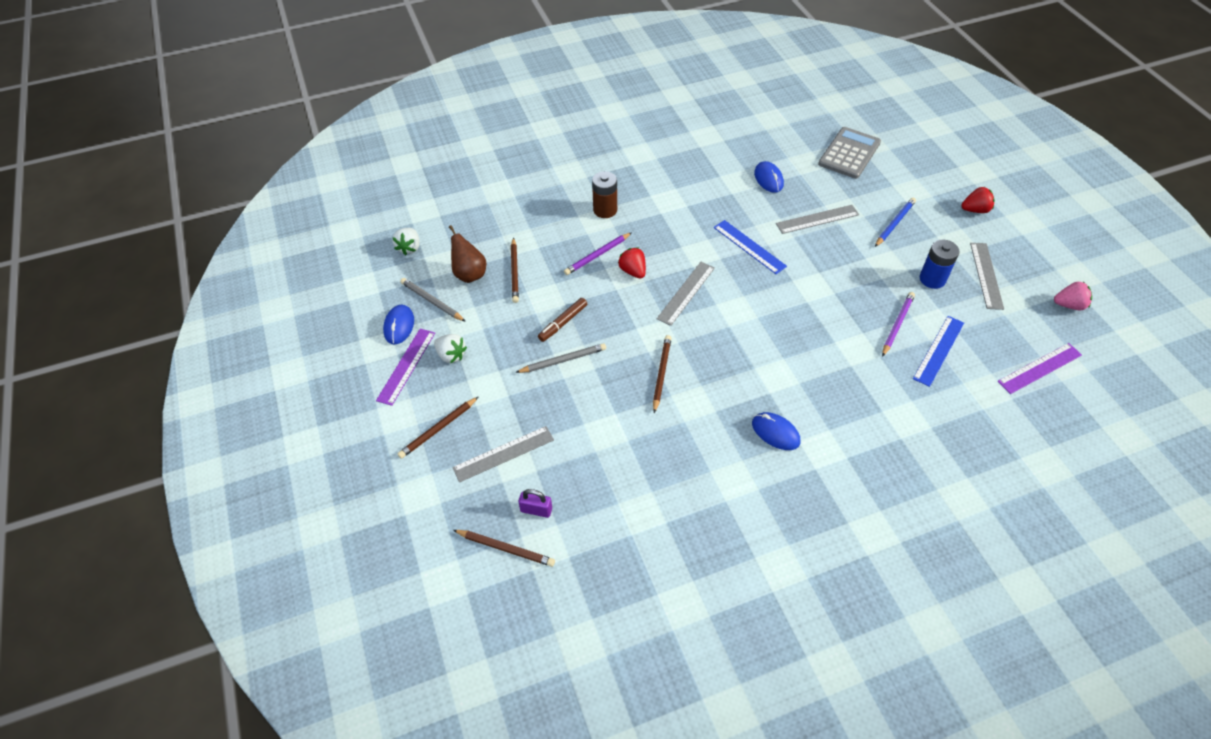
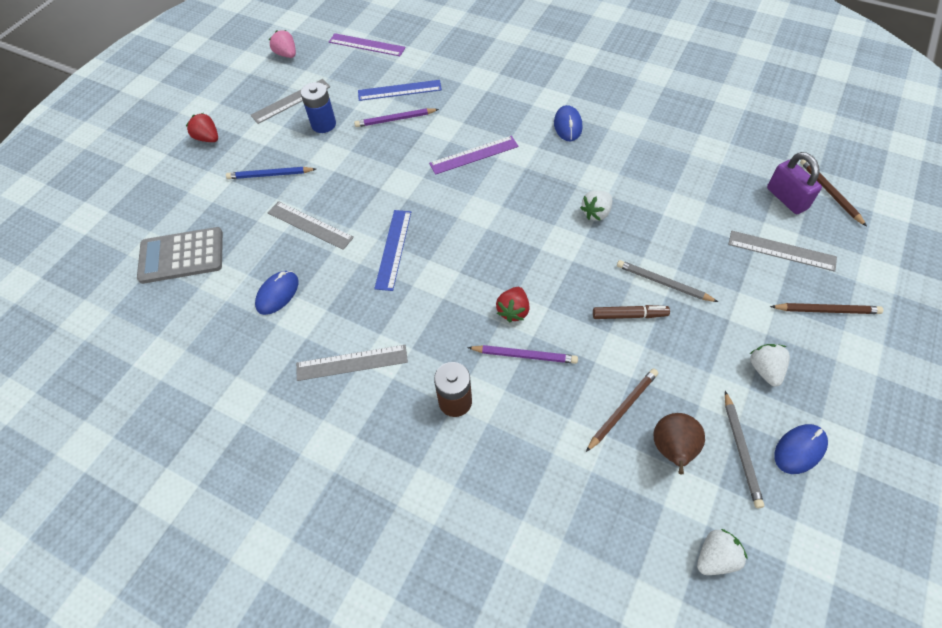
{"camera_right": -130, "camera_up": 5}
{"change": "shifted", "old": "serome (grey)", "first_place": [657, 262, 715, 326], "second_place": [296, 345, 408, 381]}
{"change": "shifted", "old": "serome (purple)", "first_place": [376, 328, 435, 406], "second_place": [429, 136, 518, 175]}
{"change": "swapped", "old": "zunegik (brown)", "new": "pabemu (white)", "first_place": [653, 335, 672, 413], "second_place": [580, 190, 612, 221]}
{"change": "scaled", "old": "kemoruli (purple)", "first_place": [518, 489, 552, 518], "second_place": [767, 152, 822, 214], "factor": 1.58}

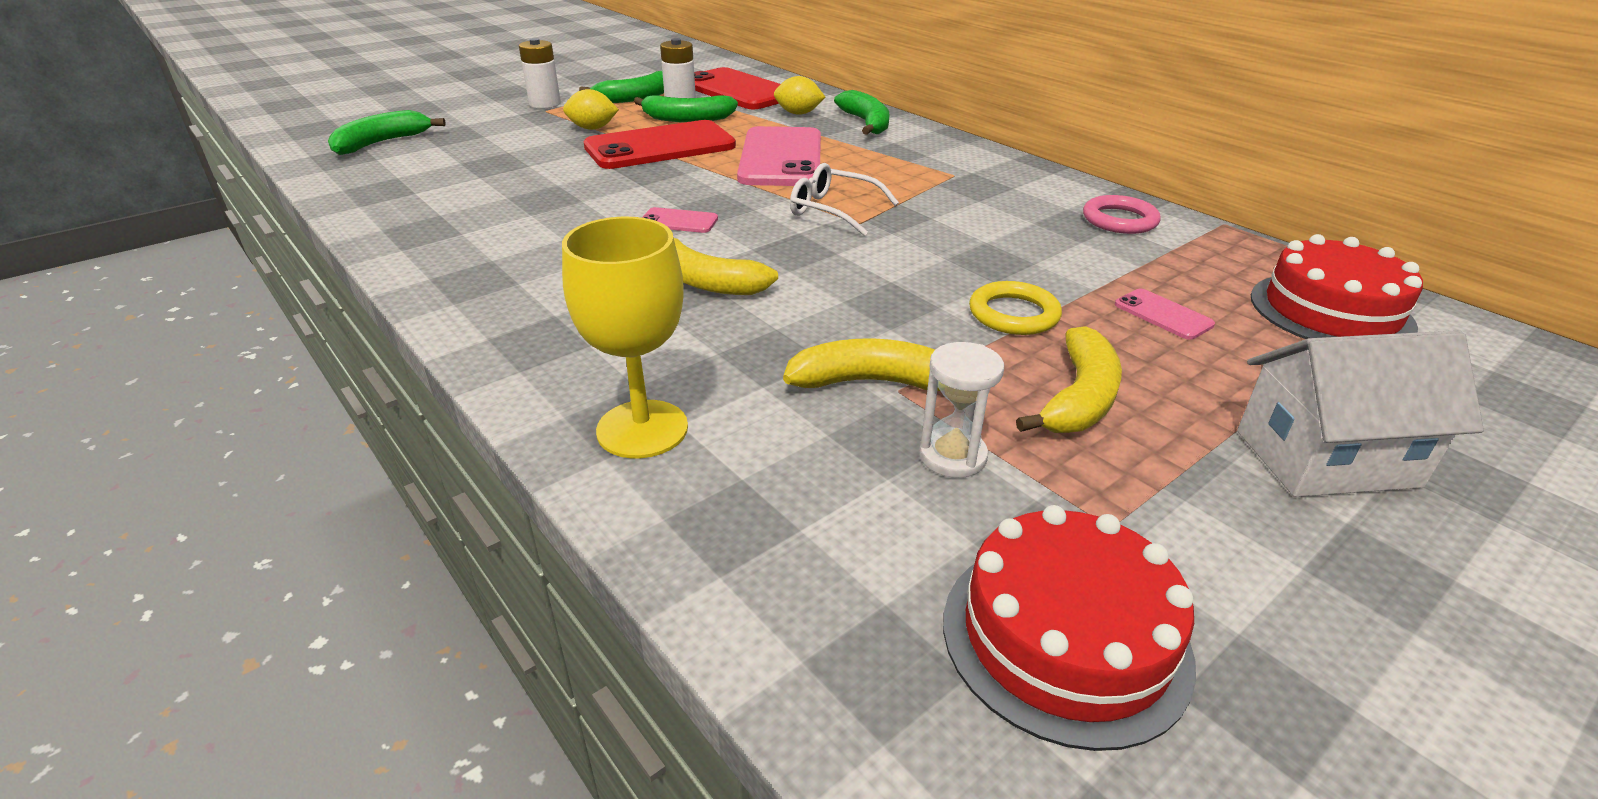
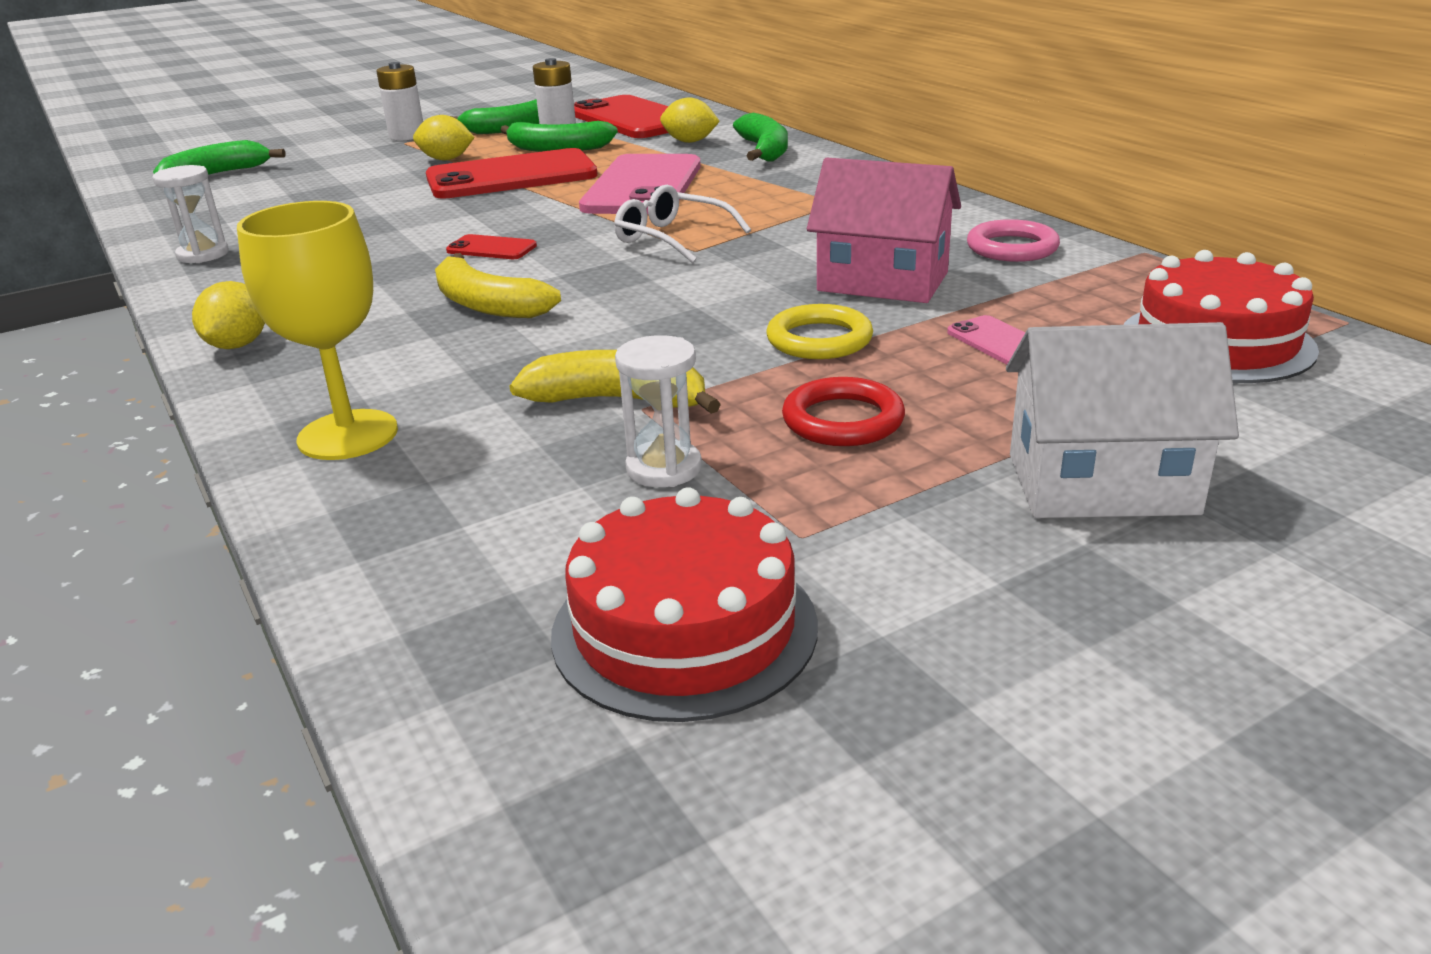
{"camera_right": 10, "camera_up": -5}
{"change": "new", "new": "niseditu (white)", "second_place": [152, 165, 229, 263]}
{"change": "new", "new": "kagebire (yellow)", "second_place": [192, 281, 265, 349]}
{"change": "repainted", "old": "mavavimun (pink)", "new": "mavavimun (red)", "first_place": [642, 207, 718, 233], "second_place": [446, 234, 537, 259]}
{"change": "swapped", "old": "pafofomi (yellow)", "new": "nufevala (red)", "first_place": [1016, 326, 1122, 433], "second_place": [782, 377, 905, 446]}
{"change": "new", "new": "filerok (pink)", "second_place": [807, 158, 961, 303]}

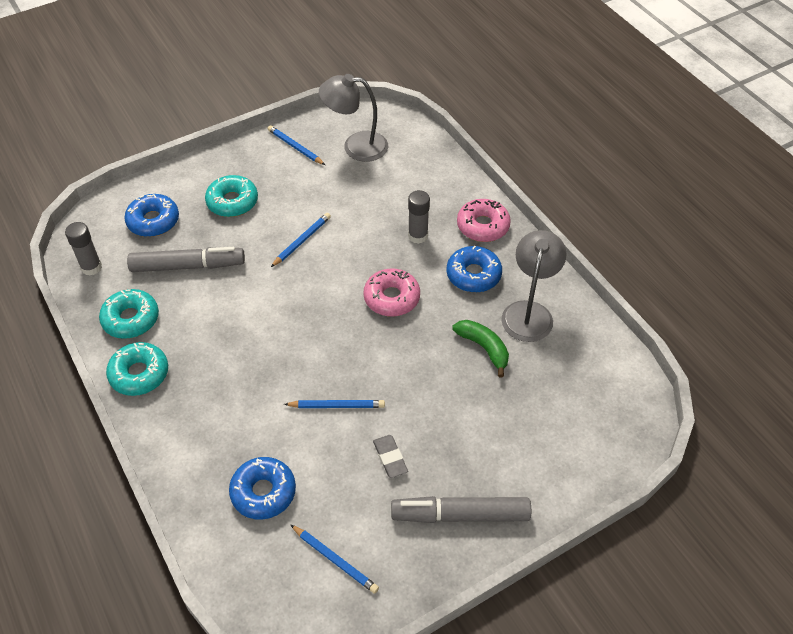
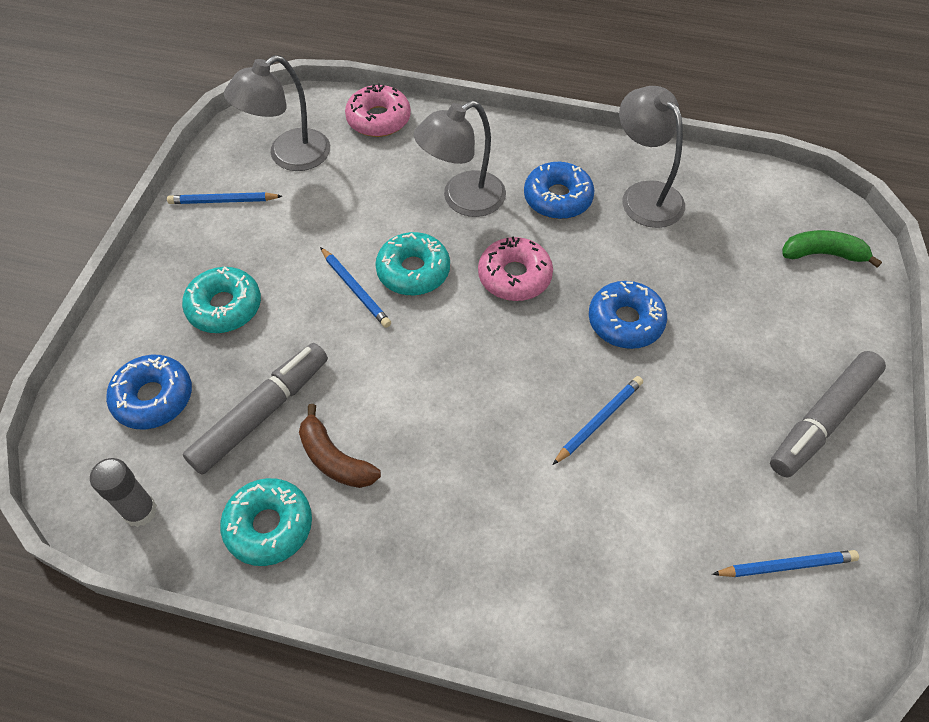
{"camera_right": -45, "camera_up": 5}
{"change": "new", "new": "pafofomi (brown)", "second_place": [299, 404, 381, 488]}
{"change": "rotated", "old": "zunegik (blue)", "first_place": [271, 213, 331, 267], "second_place": [320, 247, 391, 328], "degrees": 150}
{"change": "shifted", "old": "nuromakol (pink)", "first_place": [457, 199, 511, 242], "second_place": [345, 83, 411, 137]}
{"change": "shifted", "old": "nuromakol (turquoise)", "first_place": [106, 342, 168, 396], "second_place": [375, 232, 450, 296]}
{"change": "swapped", "old": "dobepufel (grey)", "new": "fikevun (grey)", "first_place": [408, 190, 430, 244], "second_place": [414, 101, 506, 217]}
{"change": "shifted", "old": "nuromakol (blue)", "first_place": [229, 457, 296, 520], "second_place": [589, 281, 667, 349]}
{"change": "shifted", "old": "pafofomi (green)", "first_place": [452, 320, 509, 377], "second_place": [782, 230, 882, 268]}
{"change": "gone", "old": "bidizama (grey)", "first_place": [373, 435, 408, 478]}

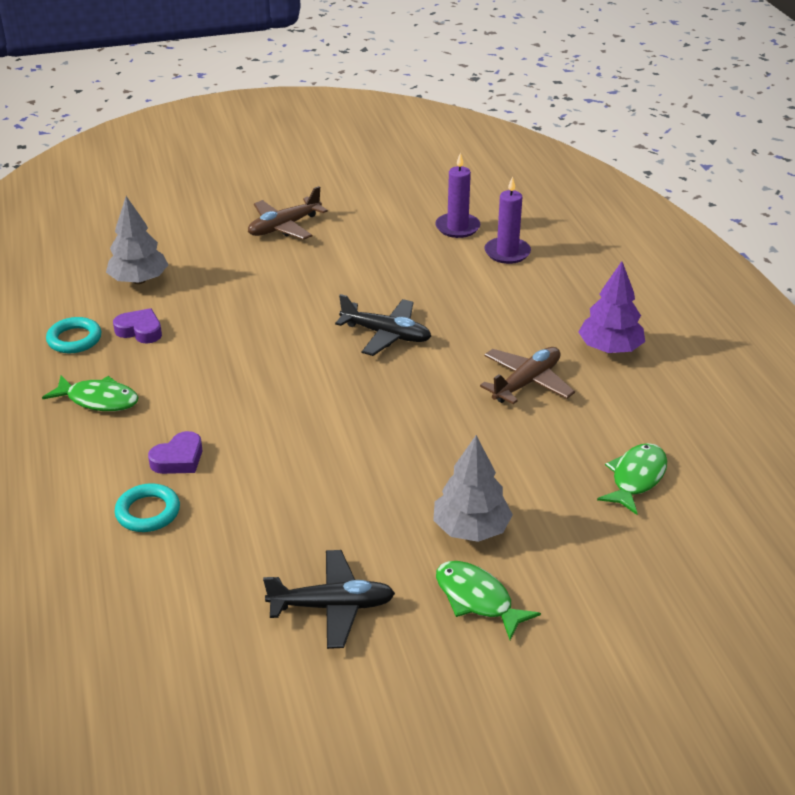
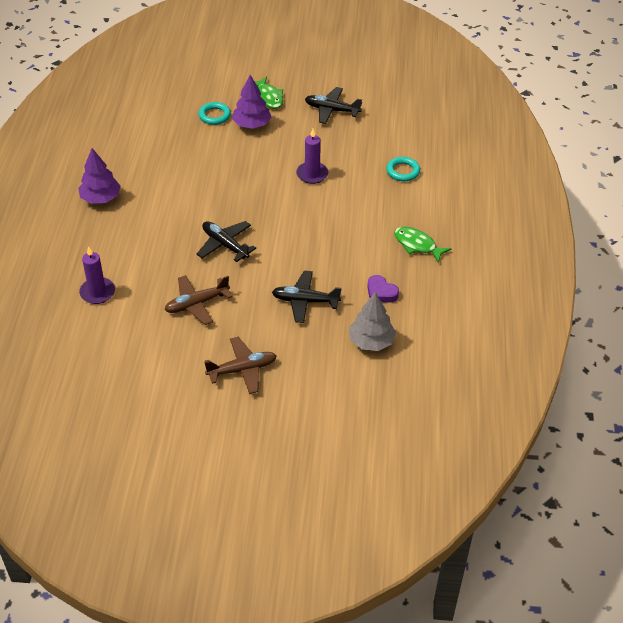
{"camera_right": -160, "camera_up": 10}
{"change": "shifted", "old": "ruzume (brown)", "first_place": [480, 347, 575, 404], "second_place": [164, 275, 232, 325]}
{"change": "shifted", "old": "nufevala (turquoise)", "first_place": [46, 317, 101, 353], "second_place": [198, 102, 231, 125]}
{"change": "repainted", "old": "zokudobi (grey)", "new": "zokudobi (purple)", "first_place": [433, 435, 513, 542], "second_place": [232, 75, 271, 129]}
{"change": "new", "new": "ruzume (black)", "second_place": [272, 270, 342, 323]}
{"change": "shifted", "old": "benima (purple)", "first_place": [435, 152, 480, 238], "second_place": [296, 129, 328, 184]}
{"change": "gone", "old": "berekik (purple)", "first_place": [148, 431, 202, 474]}
{"change": "gone", "old": "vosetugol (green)", "first_place": [597, 443, 667, 515]}

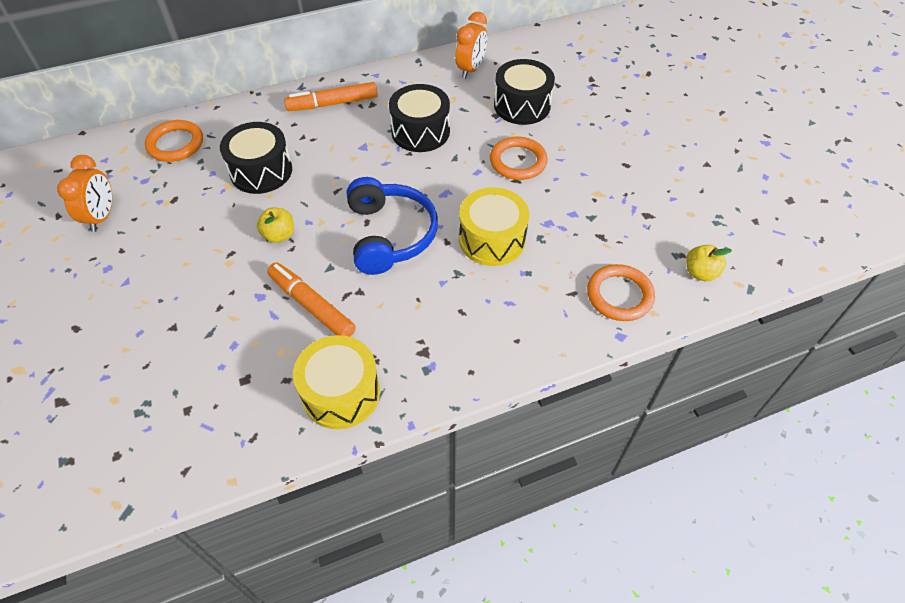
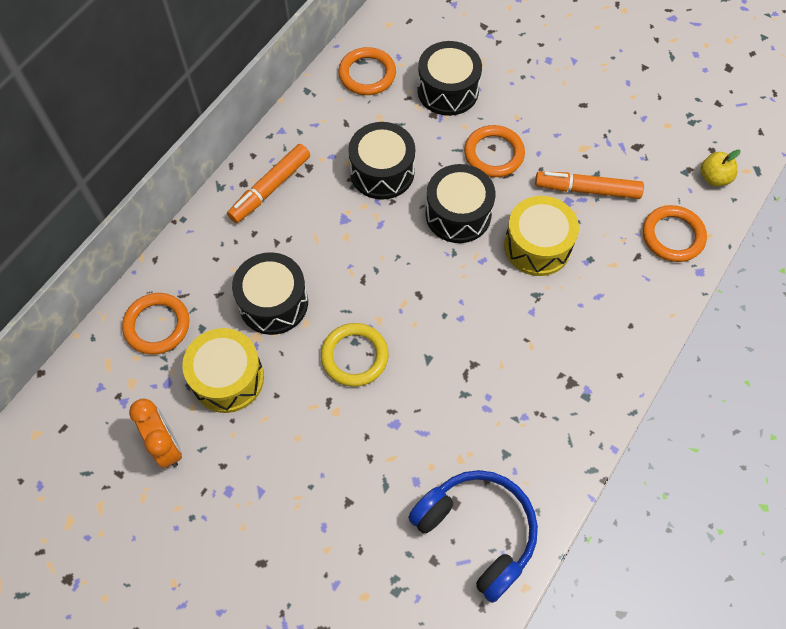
{"camera_right": -35, "camera_up": 10}
{"change": "shifted", "old": "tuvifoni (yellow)", "first_place": [293, 335, 380, 429], "second_place": [182, 328, 264, 413]}
{"change": "swapped", "old": "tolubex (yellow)", "new": "nufevala (yellow)", "first_place": [257, 208, 294, 243], "second_place": [321, 323, 389, 387]}
{"change": "swapped", "old": "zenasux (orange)", "new": "nufevala (orange)", "first_place": [455, 12, 487, 79], "second_place": [338, 47, 396, 95]}
{"change": "shifted", "old": "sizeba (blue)", "first_place": [347, 177, 438, 275], "second_place": [408, 470, 538, 603]}
{"change": "new", "new": "tuvifoni (black)", "second_place": [425, 164, 495, 243]}
{"change": "shifted", "old": "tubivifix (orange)", "first_place": [267, 262, 356, 337], "second_place": [535, 171, 644, 199]}

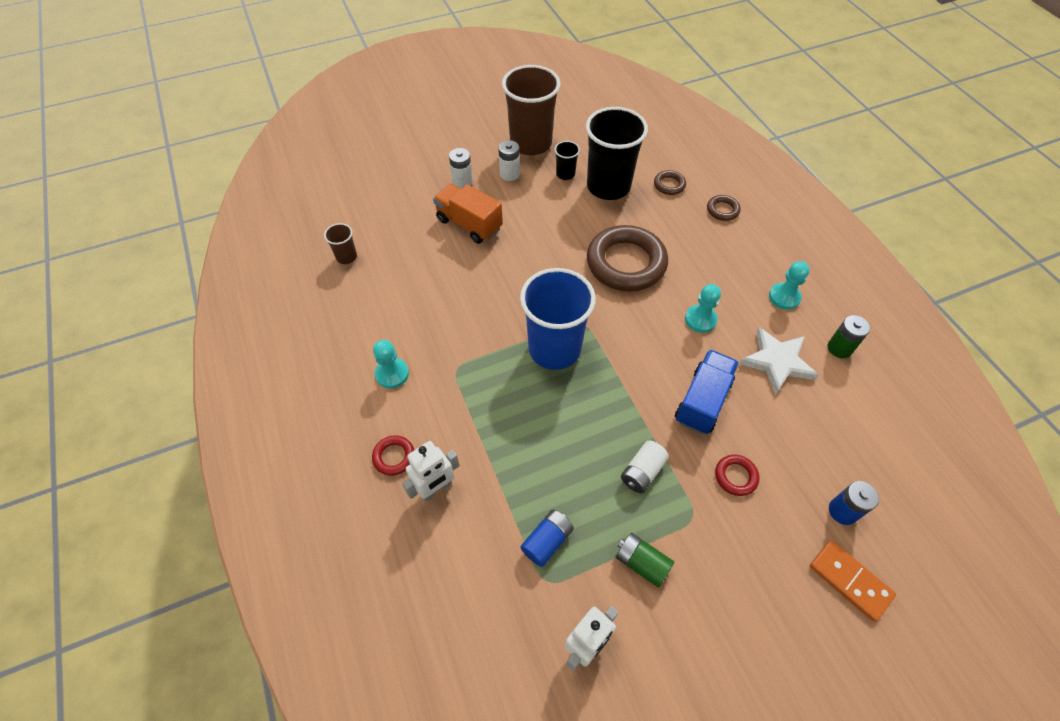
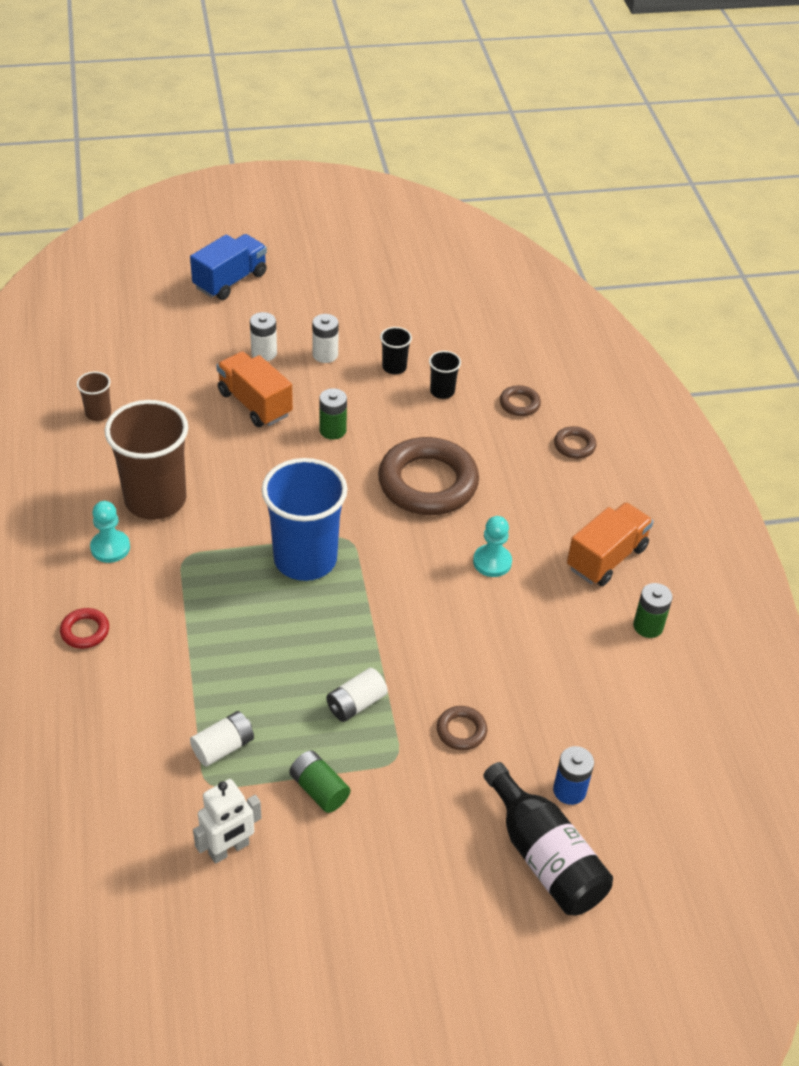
{"camera_right": 10, "camera_up": -10}
{"change": "shifted", "old": "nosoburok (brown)", "first_place": [502, 65, 560, 155], "second_place": [105, 400, 188, 520]}
{"change": "shifted", "old": "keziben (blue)", "first_place": [675, 349, 739, 434], "second_place": [190, 234, 267, 300]}
{"change": "repainted", "old": "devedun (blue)", "new": "devedun (white)", "first_place": [520, 510, 574, 567], "second_place": [190, 711, 254, 767]}
{"change": "new", "new": "devedun (green)", "second_place": [319, 388, 347, 440]}
{"change": "scaled", "old": "nosoburok (black)", "first_place": [586, 107, 648, 200], "second_place": [429, 351, 461, 399], "factor": 0.44}
{"change": "repainted", "old": "nufevala (red)", "new": "nufevala (brown)", "first_place": [715, 455, 759, 496], "second_place": [437, 706, 487, 750]}
{"change": "swapped", "old": "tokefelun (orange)", "new": "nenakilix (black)", "first_place": [810, 540, 896, 622], "second_place": [483, 762, 613, 916]}
{"change": "swapped", "old": "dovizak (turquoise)", "new": "keziben (orange)", "first_place": [769, 261, 810, 310], "second_place": [567, 502, 653, 586]}
{"change": "gone", "old": "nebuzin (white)", "first_place": [402, 441, 460, 502]}
{"change": "gone", "old": "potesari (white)", "first_place": [739, 327, 819, 395]}

